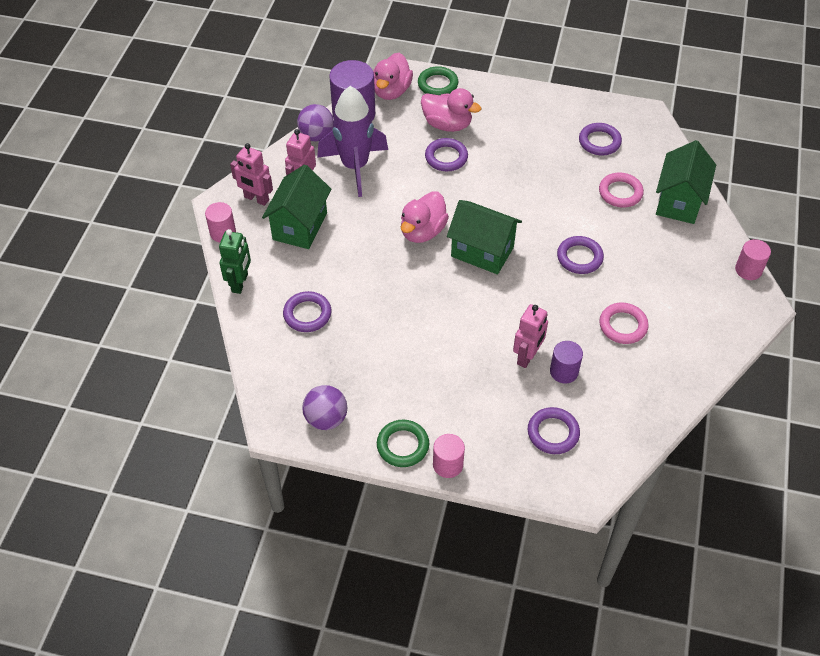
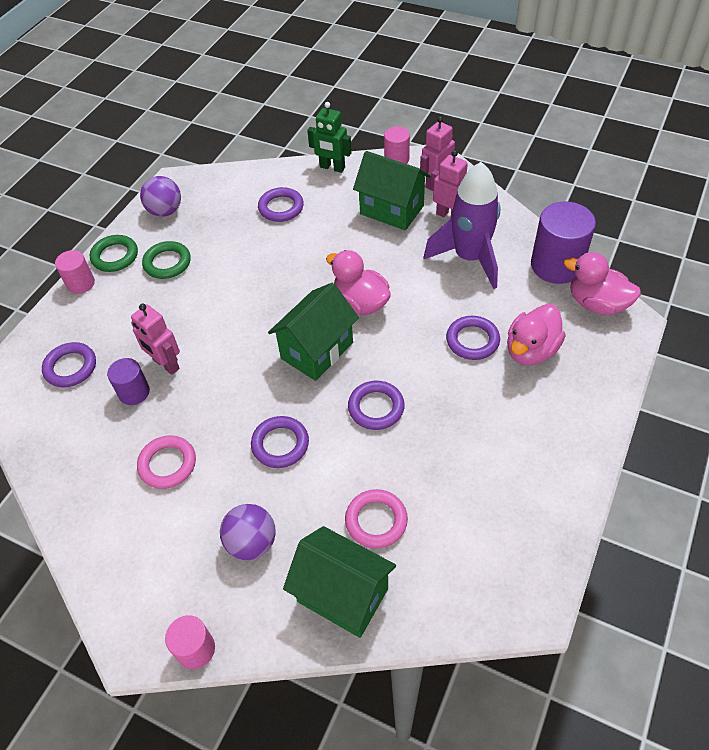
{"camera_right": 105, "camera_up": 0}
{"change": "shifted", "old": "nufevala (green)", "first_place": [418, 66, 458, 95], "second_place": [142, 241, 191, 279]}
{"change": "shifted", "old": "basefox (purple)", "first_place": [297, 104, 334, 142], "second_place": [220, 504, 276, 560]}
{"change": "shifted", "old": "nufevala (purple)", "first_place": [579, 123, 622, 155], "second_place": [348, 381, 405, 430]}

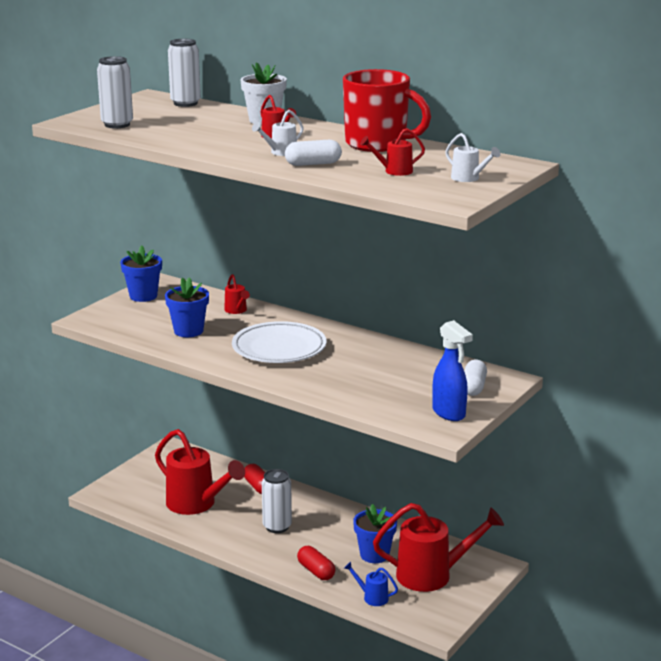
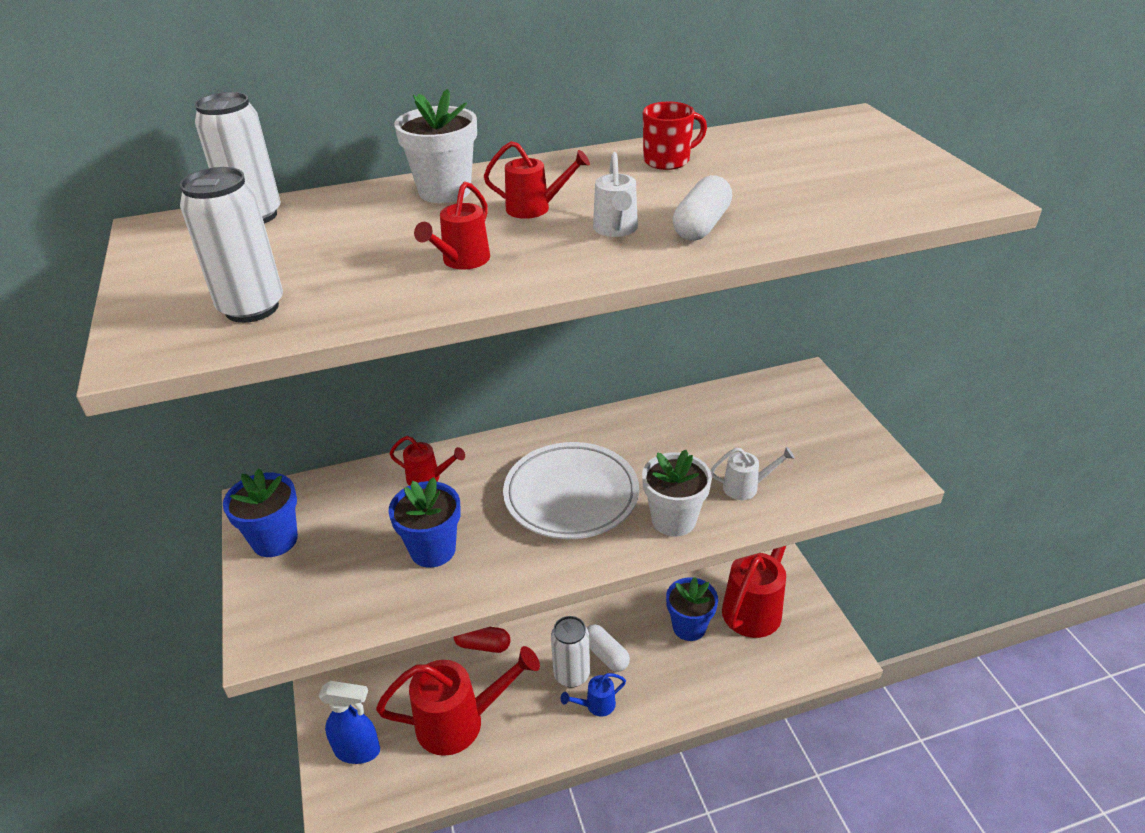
{"camera_right": -50, "camera_up": 15}
{"change": "shifted", "old": "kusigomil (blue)", "first_place": [432, 320, 473, 421], "second_place": [318, 681, 380, 764]}
{"change": "shifted", "old": "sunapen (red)", "first_place": [360, 128, 425, 176], "second_place": [414, 181, 490, 270]}
{"change": "shifted", "old": "sunapen (blue)", "first_place": [344, 562, 398, 606], "second_place": [561, 673, 626, 717]}
{"change": "shifted", "old": "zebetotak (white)", "first_place": [464, 359, 487, 396], "second_place": [587, 624, 630, 672]}
{"change": "new", "new": "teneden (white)", "second_place": [642, 450, 712, 536]}
{"change": "scaled", "old": "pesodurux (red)", "first_place": [343, 69, 431, 152], "second_place": [643, 102, 707, 170], "factor": 0.49}
{"change": "shifted", "old": "sunapen (white)", "first_place": [445, 133, 500, 182], "second_place": [710, 447, 795, 500]}
{"change": "gone", "old": "zebetotak (red)", "first_place": [297, 546, 335, 580]}

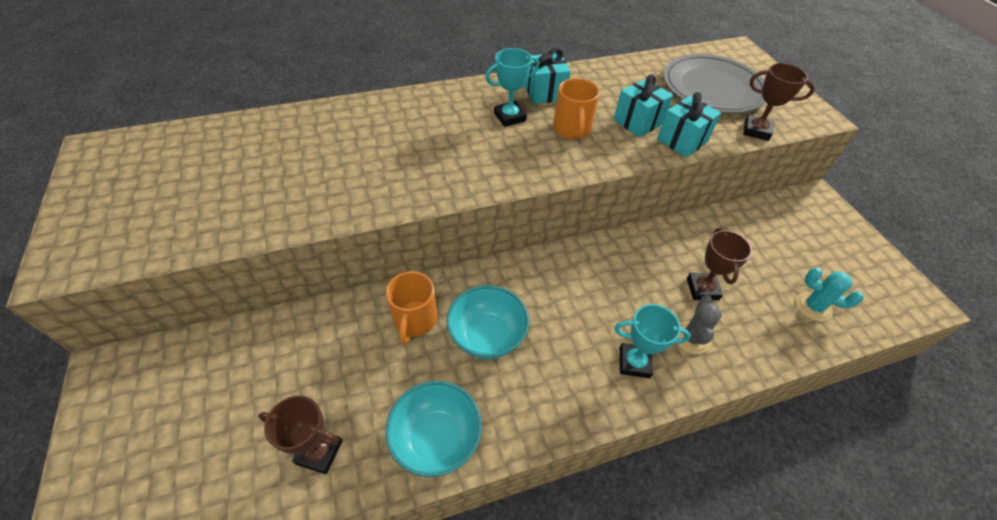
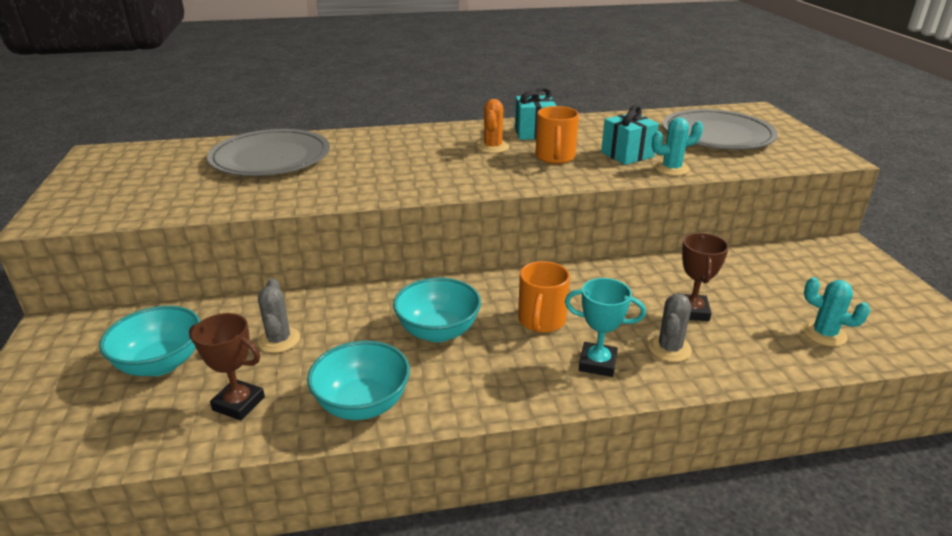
{"camera_right": 10, "camera_up": -20}
{"change": "new", "new": "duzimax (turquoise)", "second_place": [99, 306, 200, 376]}
{"change": "new", "new": "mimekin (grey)", "second_place": [207, 129, 330, 176]}
{"change": "new", "new": "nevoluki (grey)", "second_place": [257, 278, 300, 353]}
{"change": "swapped", "old": "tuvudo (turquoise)", "new": "nevoluki (orange)", "first_place": [485, 48, 539, 127], "second_place": [477, 99, 509, 153]}
{"change": "shifted", "old": "pesodurux (orange)", "first_place": [386, 271, 437, 345], "second_place": [518, 261, 570, 333]}
{"change": "swapped", "old": "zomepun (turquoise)", "new": "nevoluki (turquoise)", "first_place": [657, 92, 721, 157], "second_place": [652, 117, 703, 176]}
{"change": "gone", "old": "tuvudo (brown)", "first_place": [743, 63, 815, 141]}

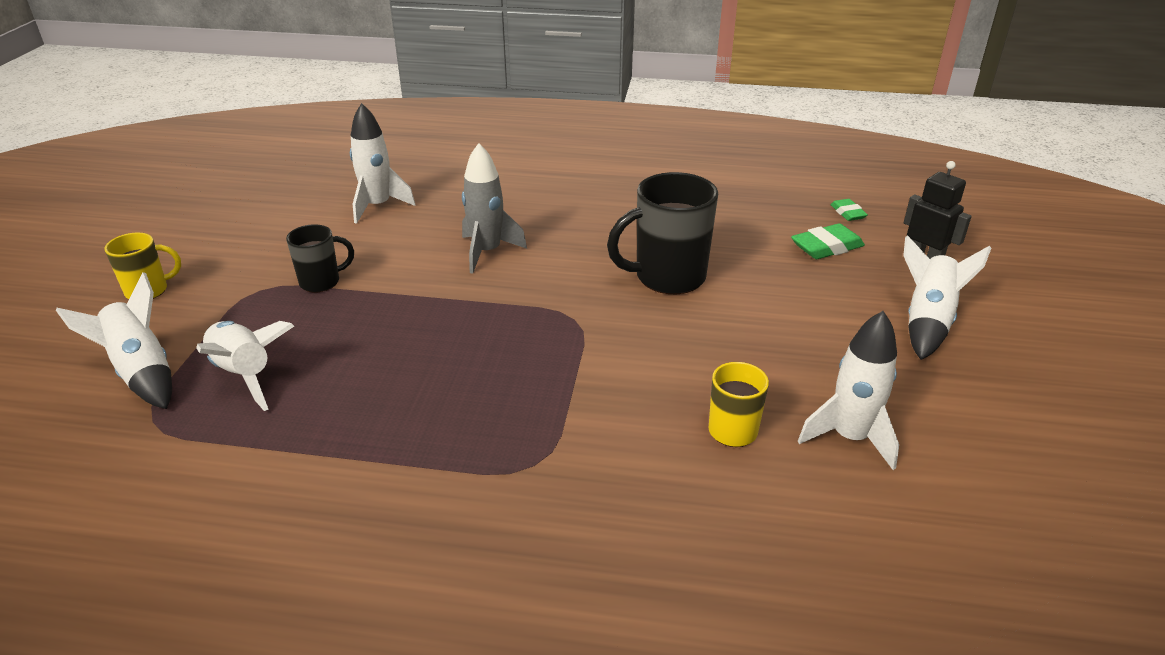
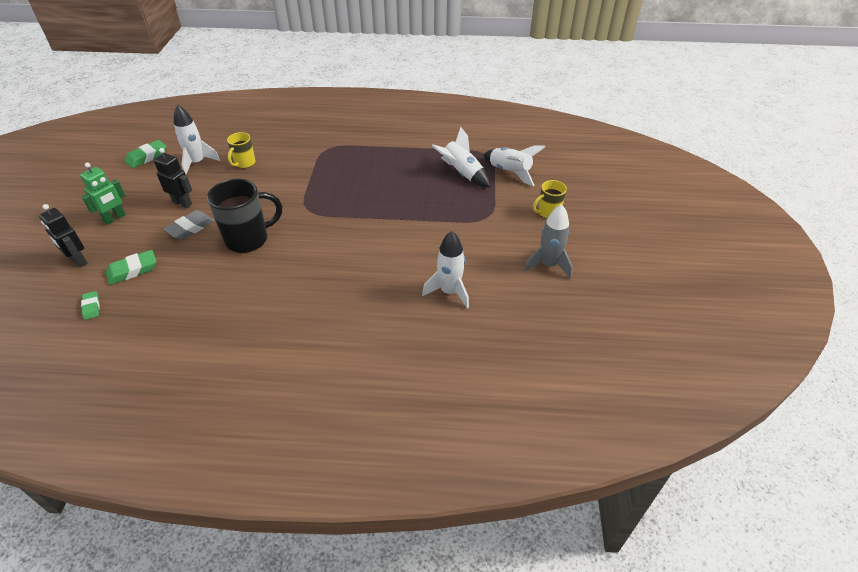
{"camera_right": 175, "camera_up": 10}
{"change": "swapped", "old": "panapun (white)", "new": "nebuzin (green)", "first_place": [903, 235, 991, 360], "second_place": [80, 163, 126, 225]}
{"change": "new", "new": "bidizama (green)", "second_place": [125, 140, 166, 168]}
{"change": "new", "new": "nebuzin (black)", "second_place": [154, 148, 192, 208]}
{"change": "new", "new": "bidizama (grey)", "second_place": [164, 210, 215, 240]}
{"change": "shifted", "old": "panapun (grey)", "first_place": [462, 143, 527, 274], "second_place": [524, 204, 573, 279]}
{"change": "gone", "old": "pesodurux (black)", "first_place": [286, 224, 354, 292]}

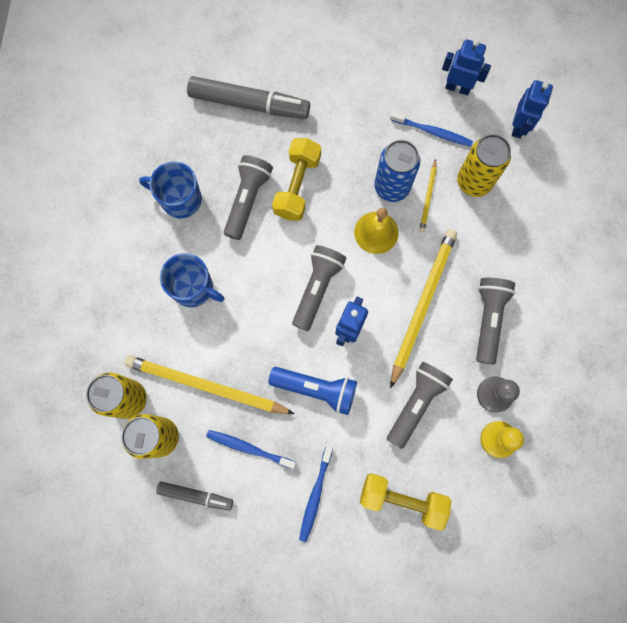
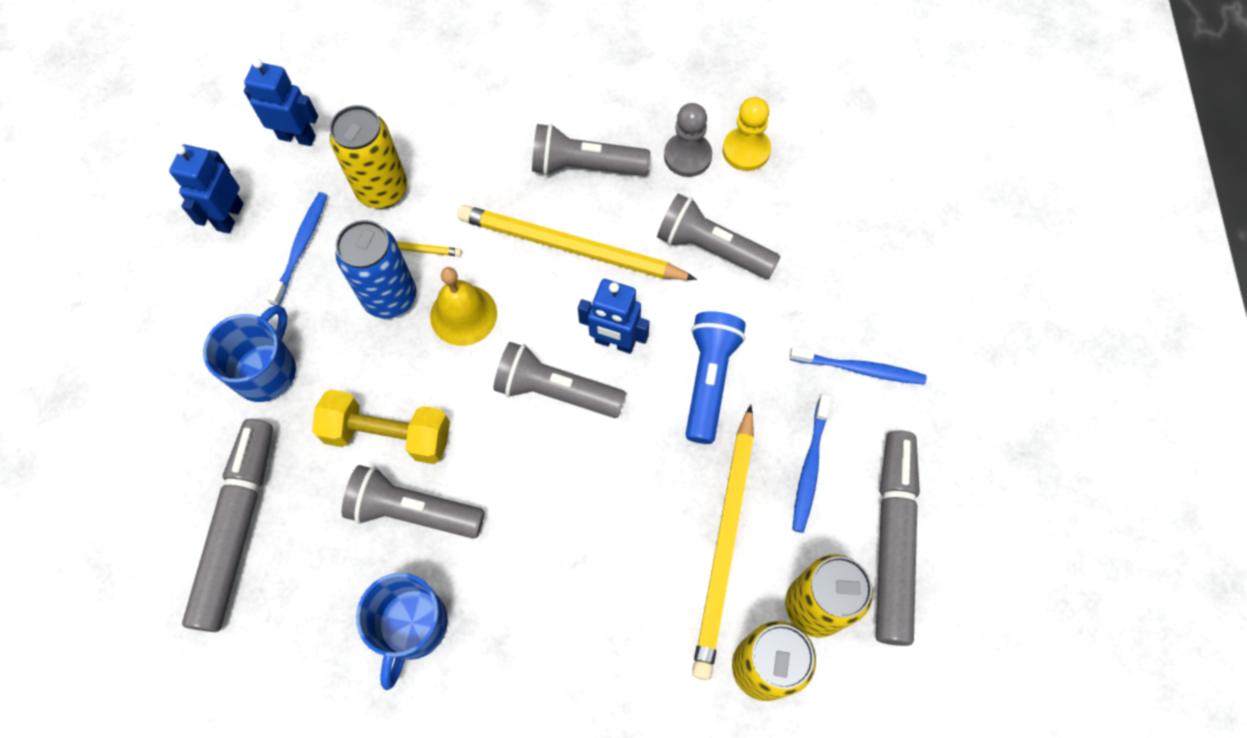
{"camera_right": -95, "camera_up": -10}
{"change": "shifted", "old": "pesodurux (blue)", "first_place": [160, 253, 225, 307], "second_place": [203, 305, 296, 402]}
{"change": "scaled", "old": "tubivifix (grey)", "first_place": [156, 482, 233, 511], "second_place": [876, 430, 920, 646], "factor": 1.79}
{"change": "gone", "old": "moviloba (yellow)", "first_place": [360, 473, 452, 531]}

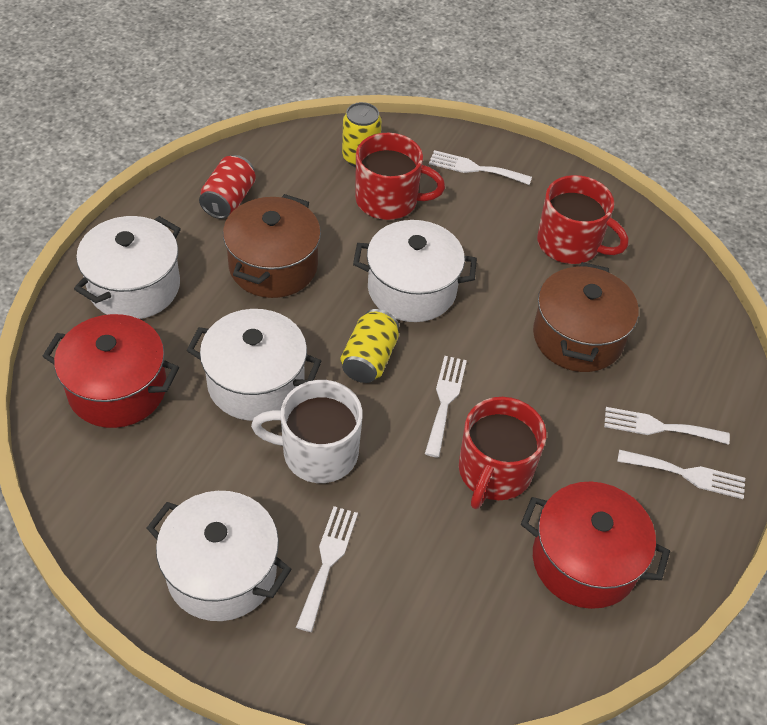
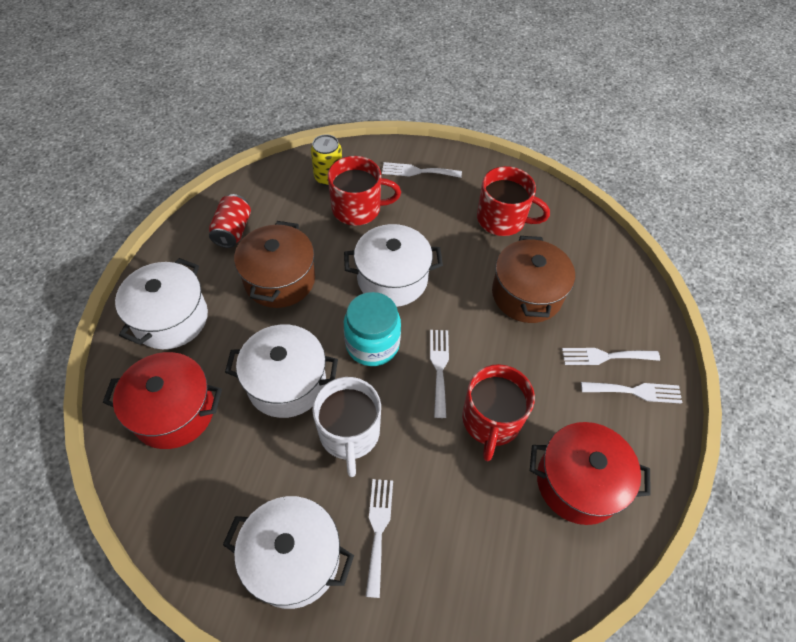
{"camera_right": -10, "camera_up": 5}
{"change": "rotated", "old": "pesodurux (white)", "first_place": [251, 380, 362, 483], "second_place": [312, 377, 381, 477], "degrees": -90}
{"change": "swapped", "old": "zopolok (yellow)", "new": "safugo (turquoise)", "first_place": [341, 309, 399, 383], "second_place": [344, 292, 401, 366]}

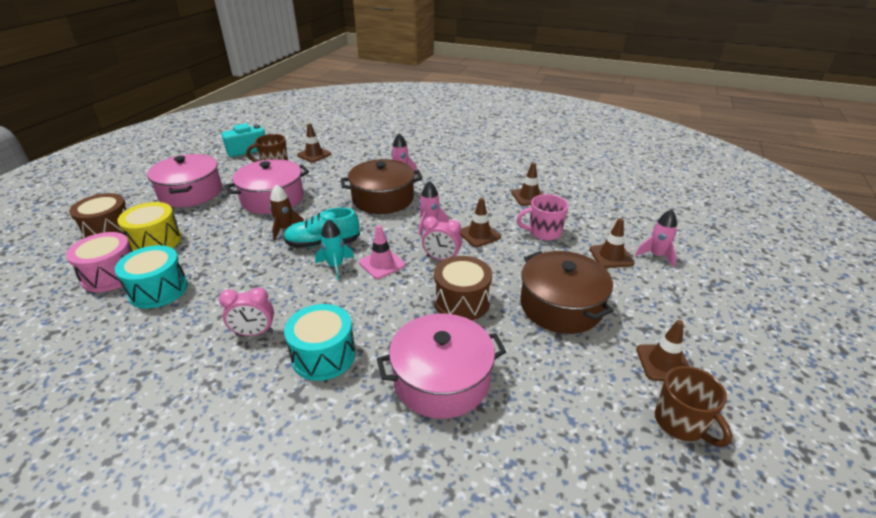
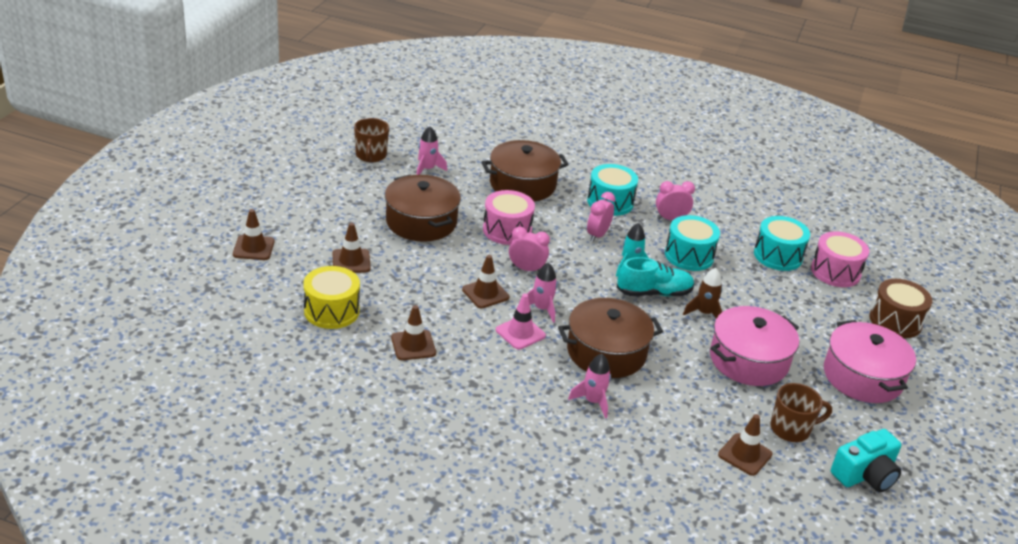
{"camera_right": 175, "camera_up": 0}
{"change": "shifted", "old": "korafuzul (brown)", "first_place": [636, 320, 689, 381], "second_place": [233, 209, 275, 260]}
{"change": "shifted", "old": "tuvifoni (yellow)", "first_place": [117, 202, 182, 251], "second_place": [303, 266, 360, 329]}
{"change": "rotated", "old": "pesodurux (brown)", "first_place": [655, 366, 732, 447], "second_place": [354, 118, 389, 163], "degrees": -150}
{"change": "shifted", "old": "panapun (pink)", "first_place": [635, 209, 677, 268], "second_place": [416, 126, 447, 175]}
{"change": "repainted", "old": "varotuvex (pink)", "new": "varotuvex (brown)", "first_place": [377, 314, 506, 419], "second_place": [482, 140, 569, 202]}
{"change": "repainted", "old": "tuvifoni (brown)", "new": "tuvifoni (pink)", "first_place": [434, 256, 492, 320], "second_place": [483, 190, 535, 245]}
{"change": "shifted", "old": "korafuzul (pink)", "first_place": [359, 225, 405, 279], "second_place": [496, 294, 546, 350]}
{"change": "new", "new": "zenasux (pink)", "second_place": [587, 192, 615, 242]}
{"change": "new", "new": "tuvifoni (turquoise)", "second_place": [665, 215, 720, 271]}
{"change": "gone", "old": "pesodurux (pink)", "first_place": [516, 194, 568, 241]}

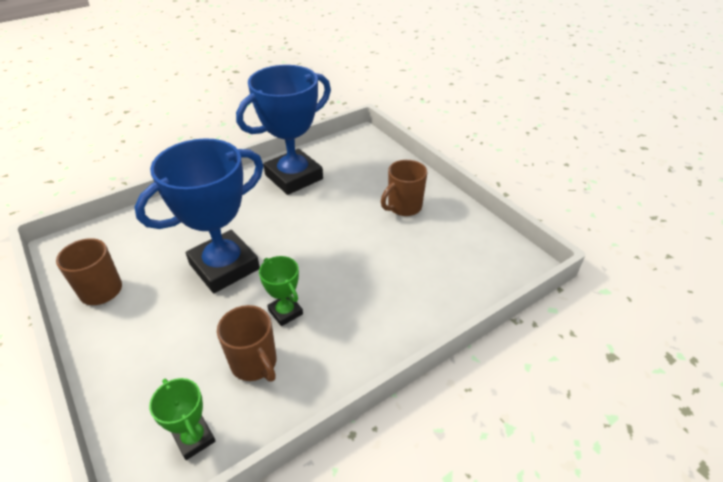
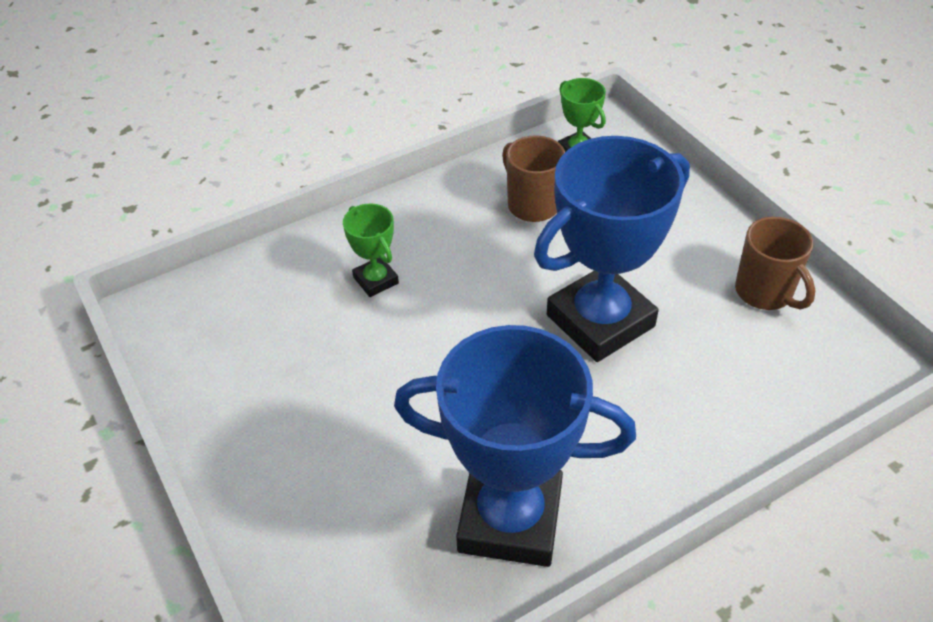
{"camera_right": -175, "camera_up": 5}
{"change": "shifted", "old": "tuvudo (green)", "first_place": [259, 256, 303, 326], "second_place": [343, 204, 399, 297]}
{"change": "rotated", "old": "tuvudo (blue)", "first_place": [236, 65, 331, 195], "second_place": [394, 325, 636, 567], "degrees": 45}
{"change": "gone", "old": "pesodurux (brown)", "first_place": [381, 160, 427, 216]}

